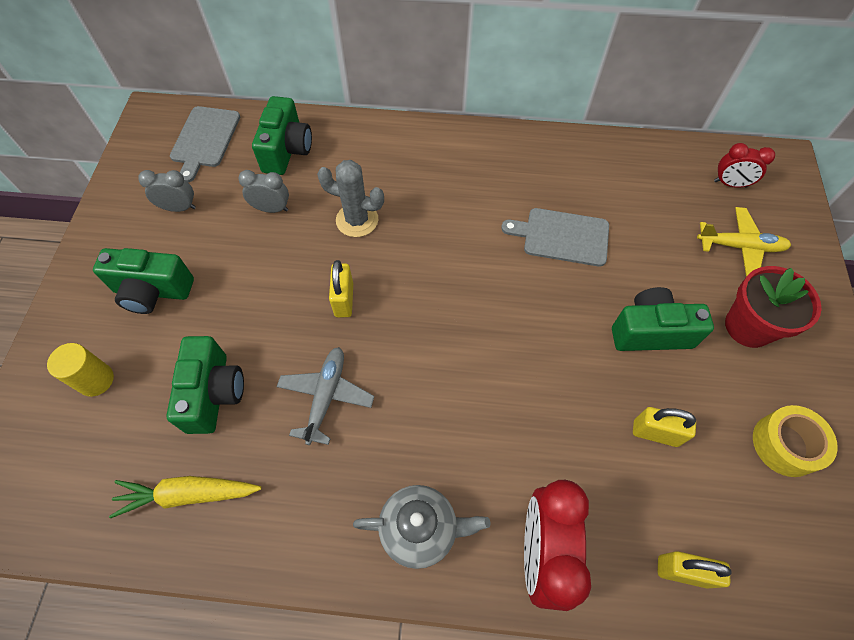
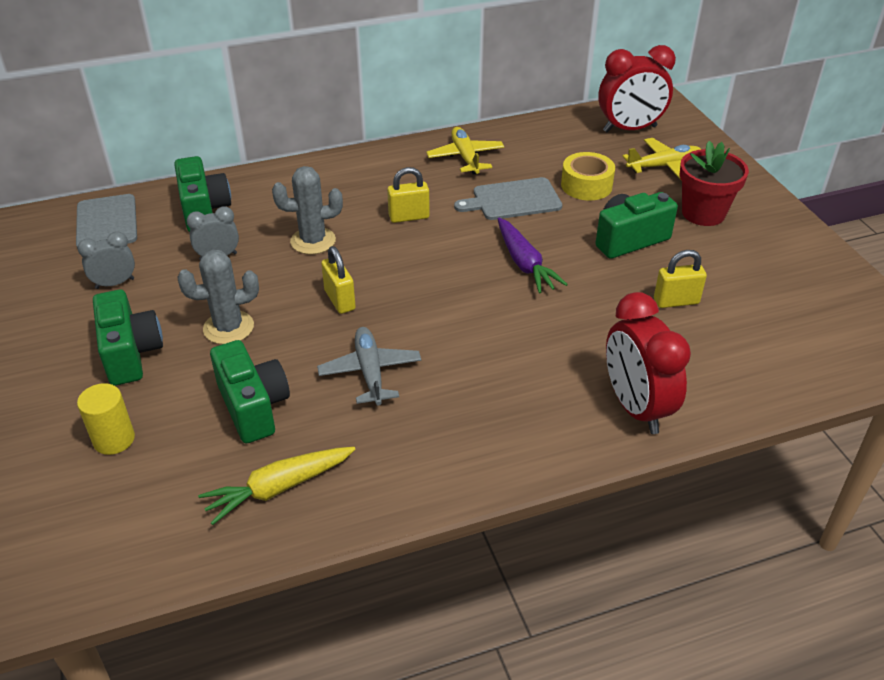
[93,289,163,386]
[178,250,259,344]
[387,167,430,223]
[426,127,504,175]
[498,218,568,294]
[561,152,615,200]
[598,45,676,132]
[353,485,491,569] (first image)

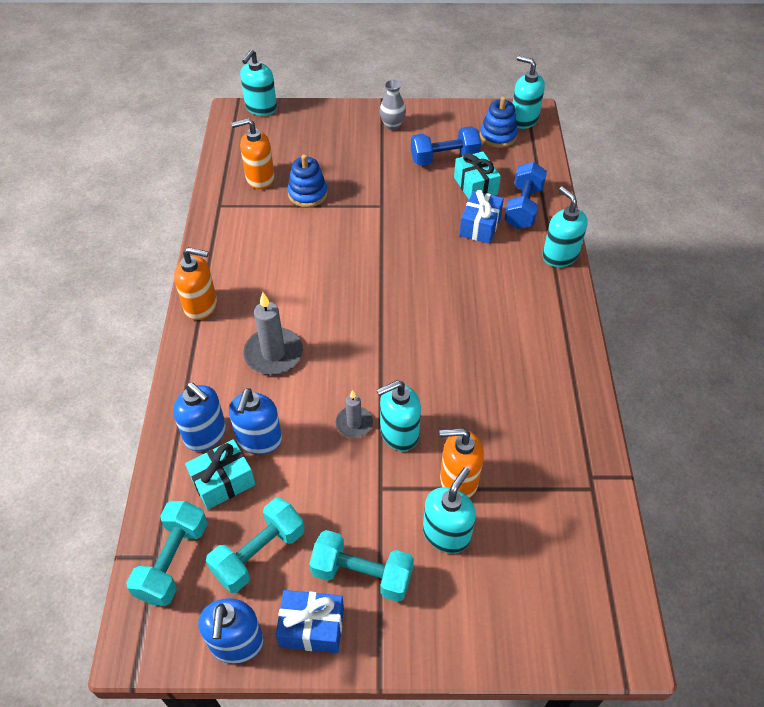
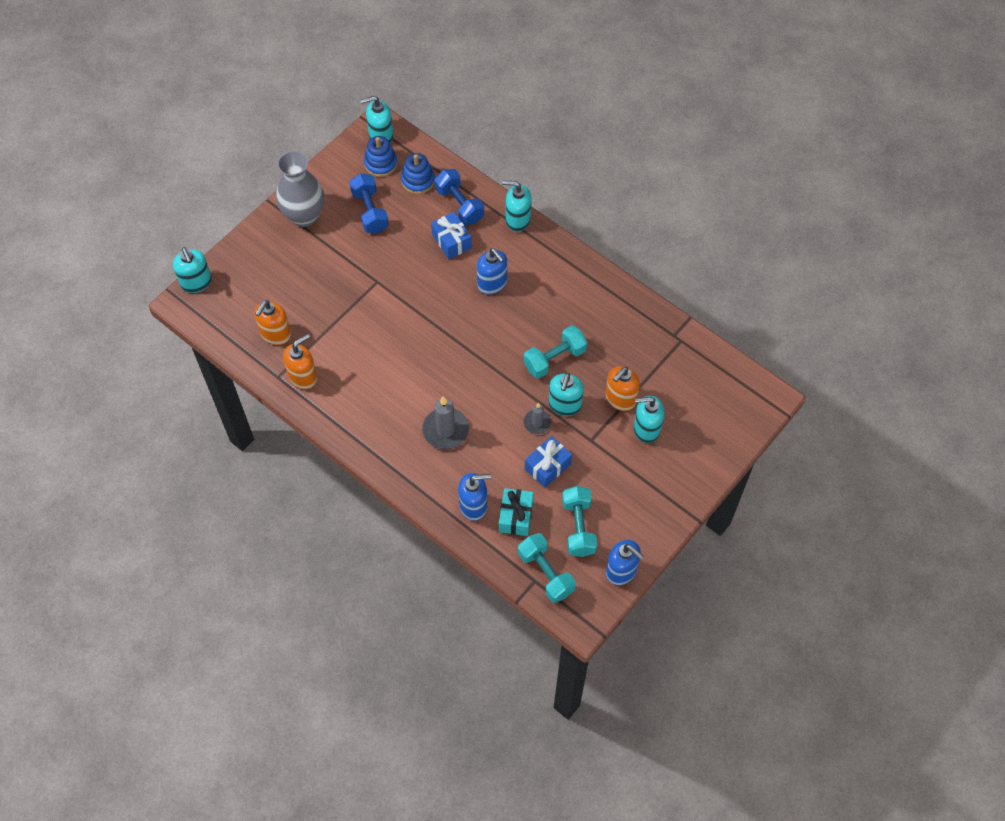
[276,151,324,227]
[283,334,317,389]
[349,174,389,233]
[401,153,435,194]
[477,248,507,294]
[523,325,587,378]
[525,436,572,488]
[633,395,665,443]
[454,151,501,199] (first image)

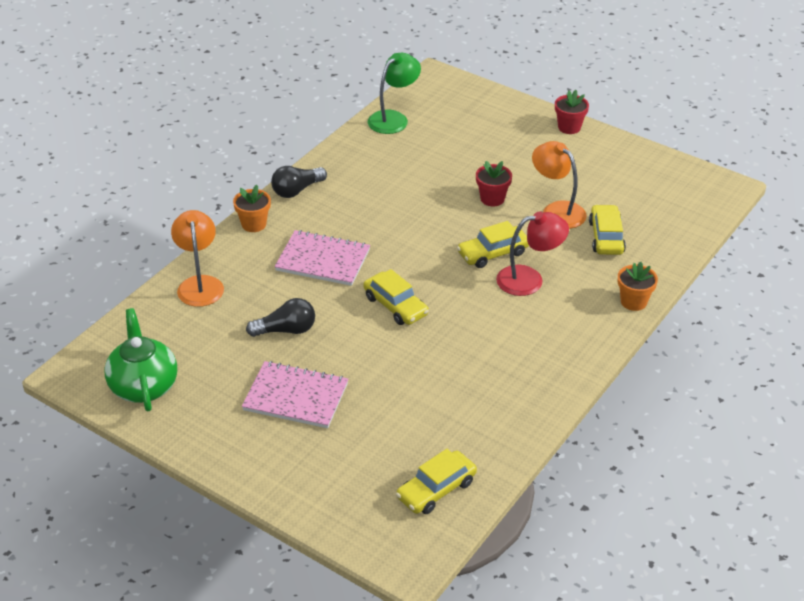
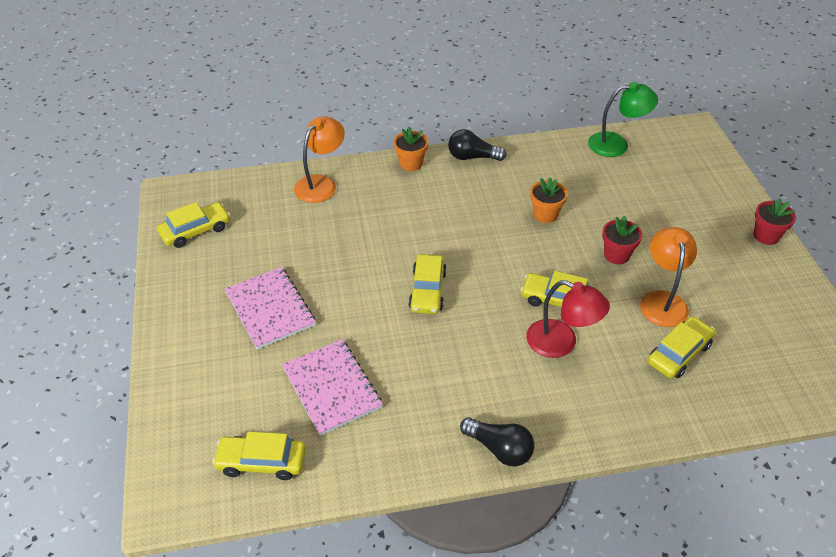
[157,202,230,248]
[282,339,383,436]
[460,417,535,467]
[530,177,568,223]

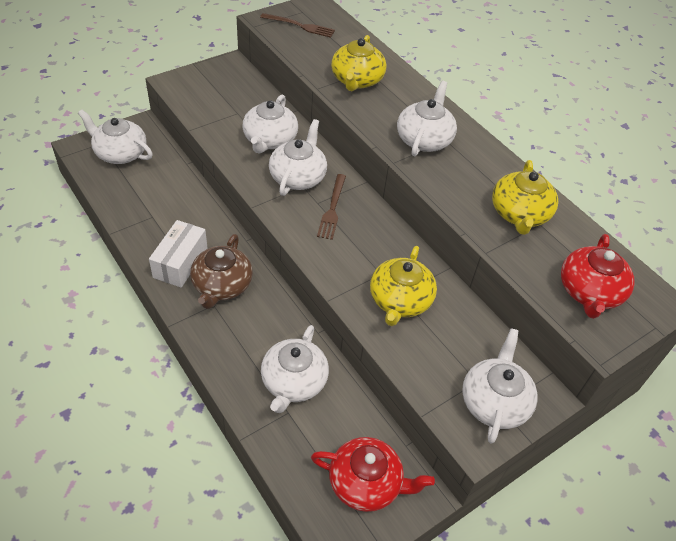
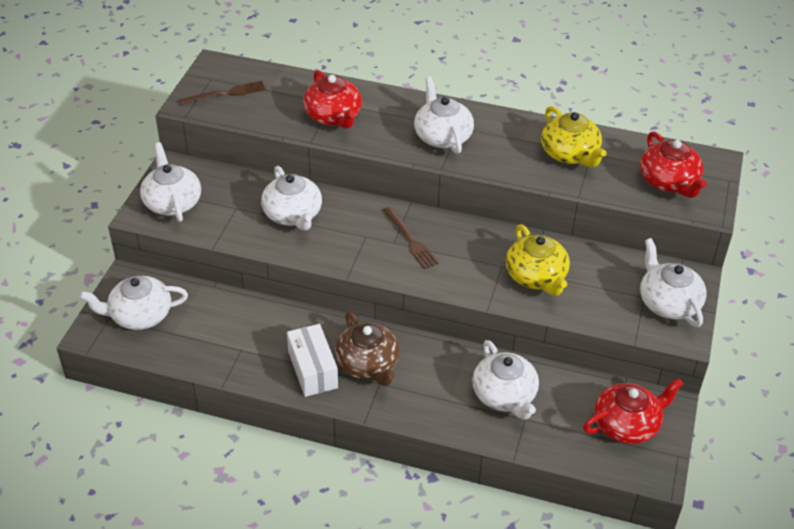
[140,142,201,222]
[303,70,362,129]

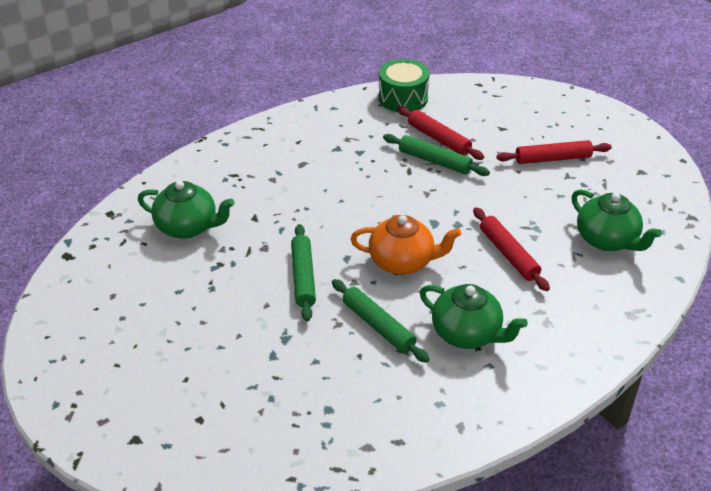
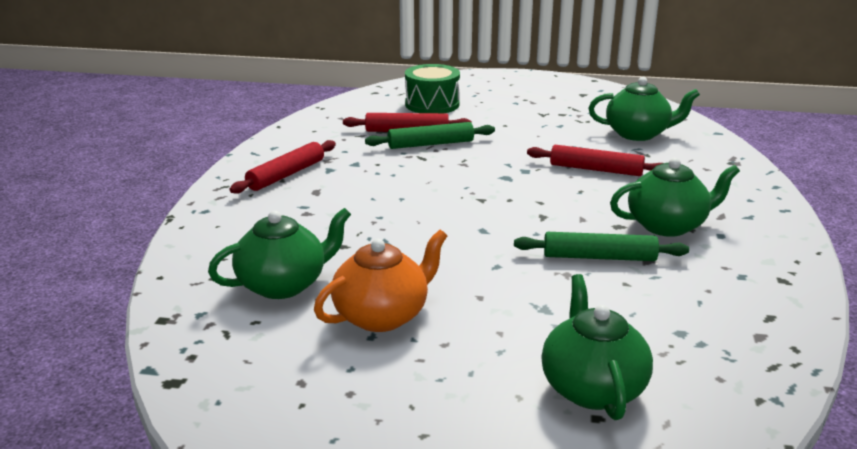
[230,140,336,194]
[314,230,447,332]
[405,64,460,113]
[541,274,653,420]
[291,224,316,321] (first image)

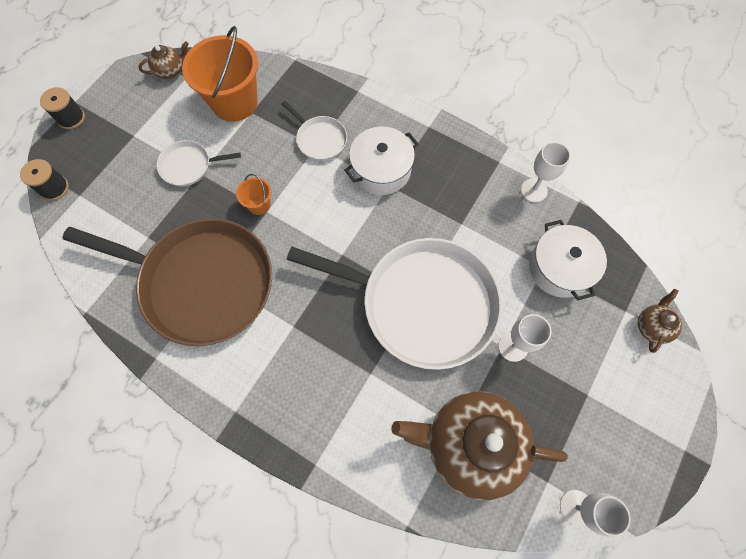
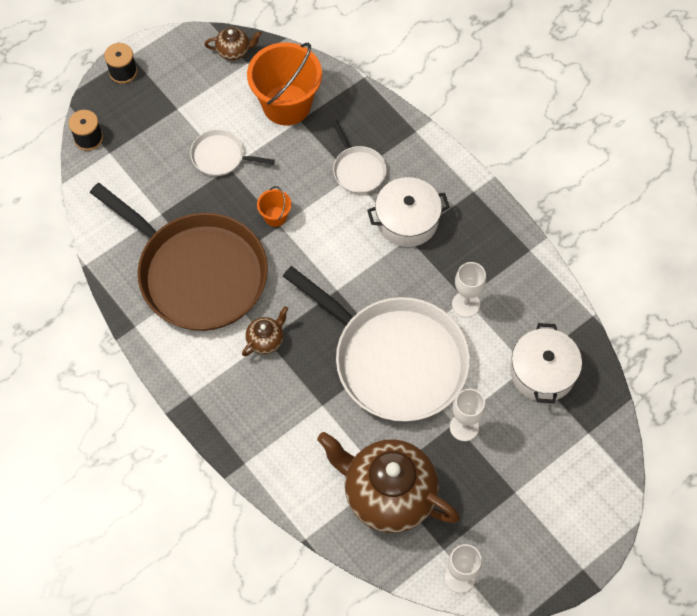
[242,306,288,356]
[452,262,486,317]

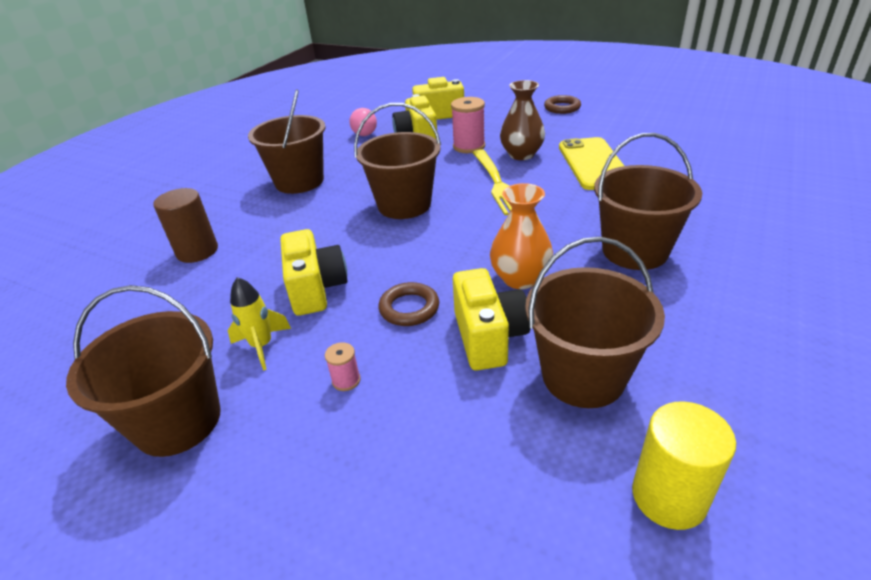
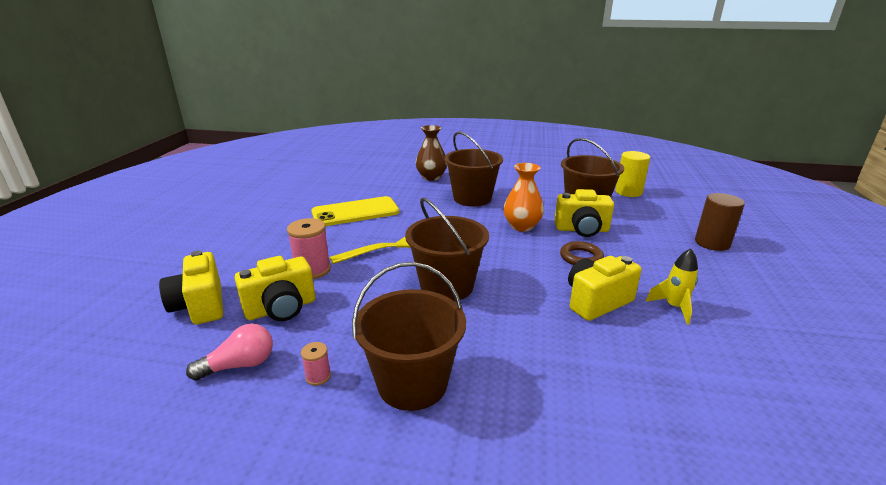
[301,342,331,386]
[415,125,447,181]
[554,189,614,237]
[695,193,745,251]
[66,285,221,457] (first image)
[544,95,581,114] (first image)

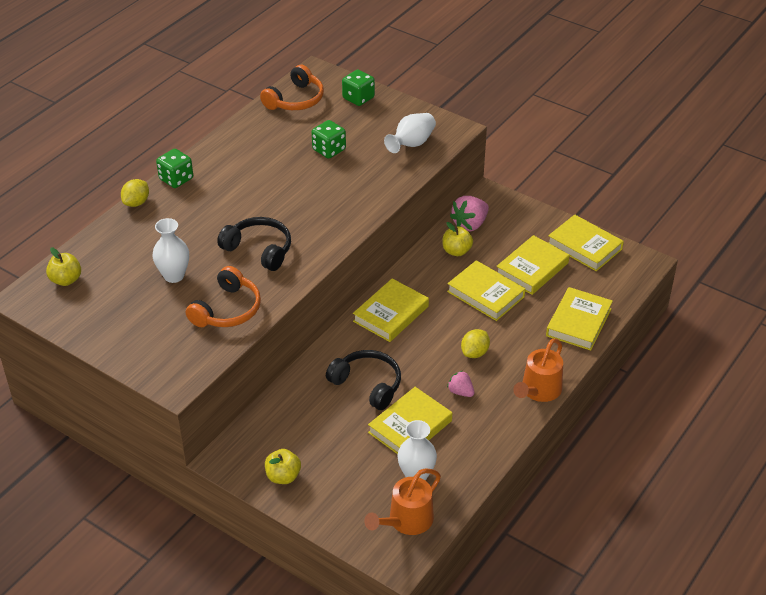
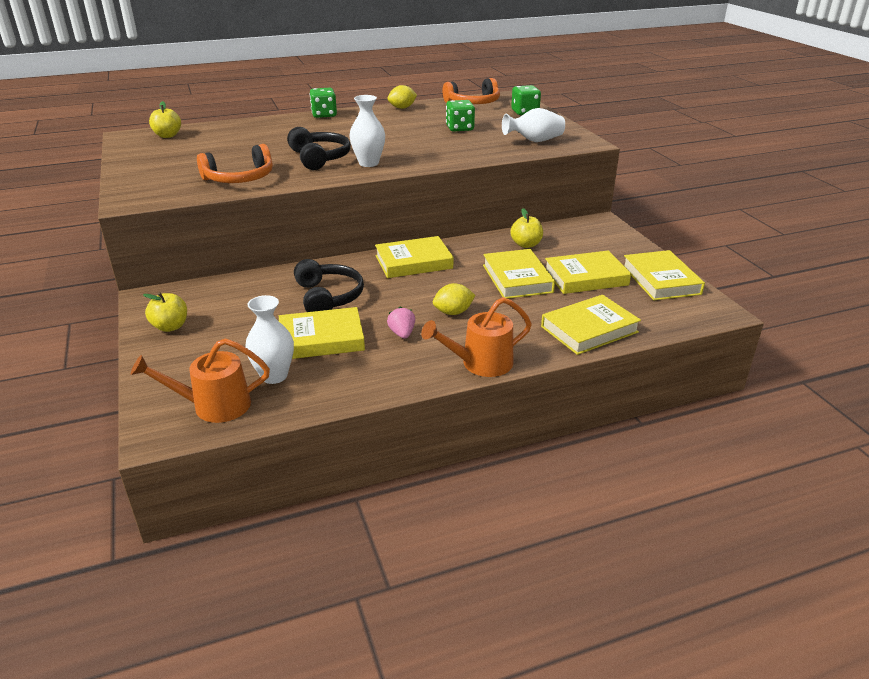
[349,95,385,167]
[388,85,417,109]
[450,196,489,231] (first image)

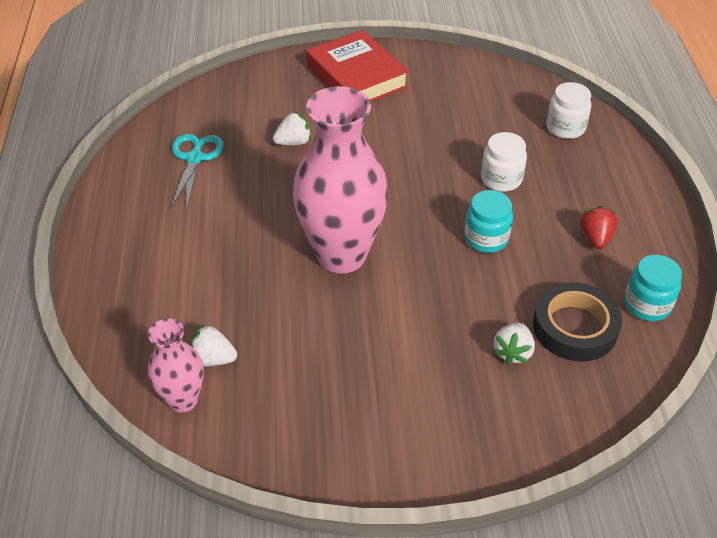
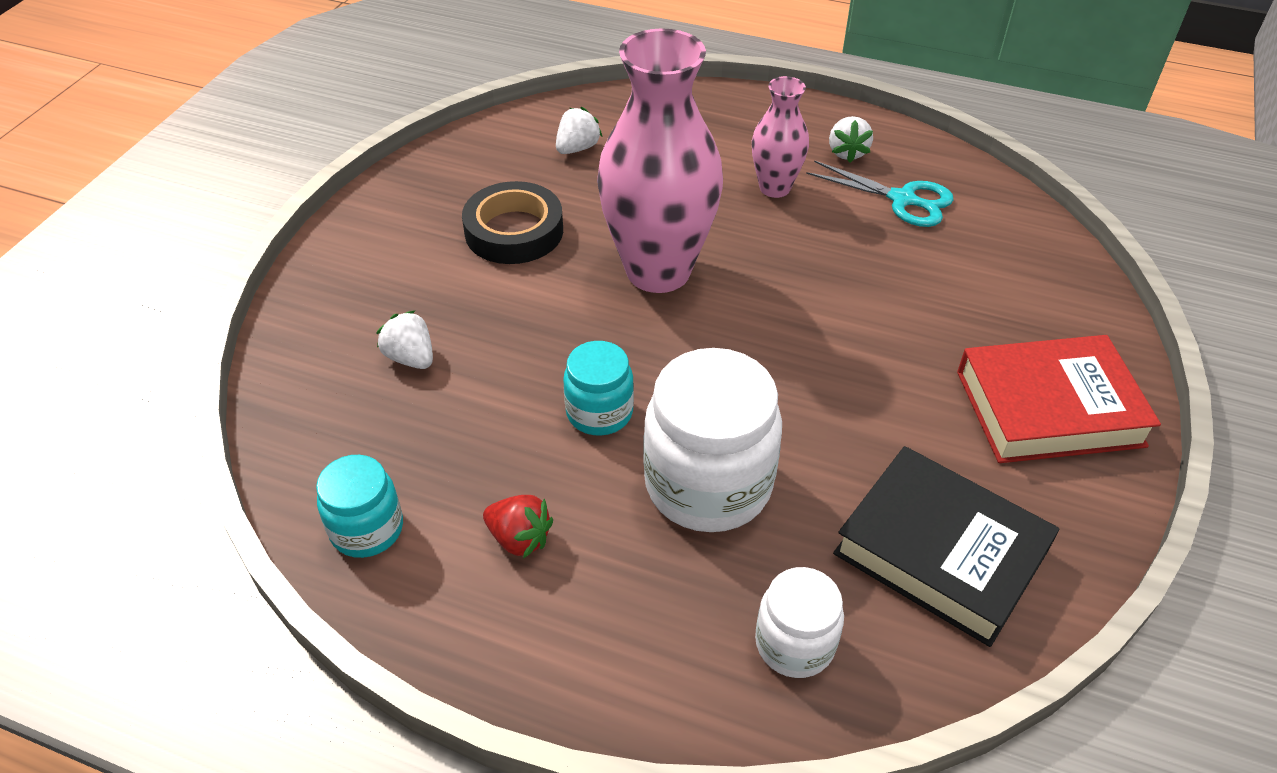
[462,181,563,264]
[643,348,782,532]
[752,76,809,198]
[829,116,873,162]
[833,446,1059,647]

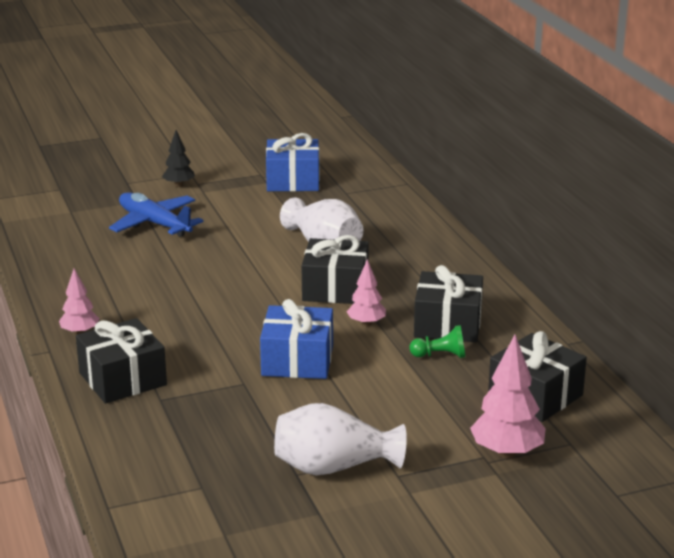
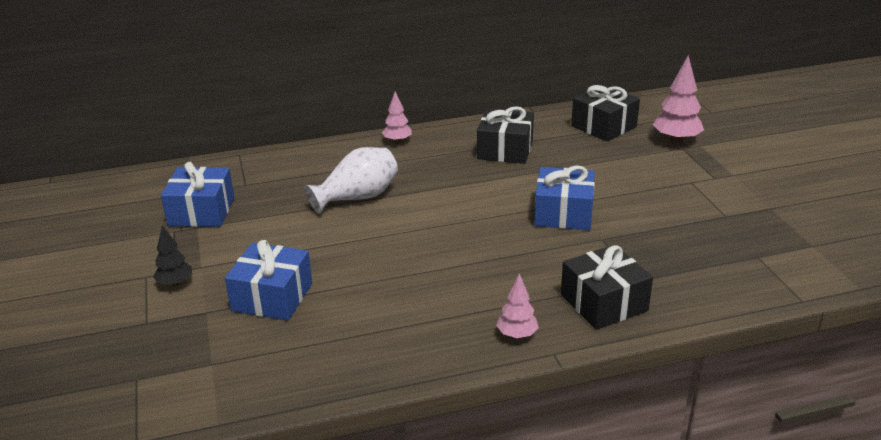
[225,240,312,321]
[382,91,412,143]
[274,403,407,475] (first image)
[302,235,369,304] (first image)
[410,325,465,358] (first image)

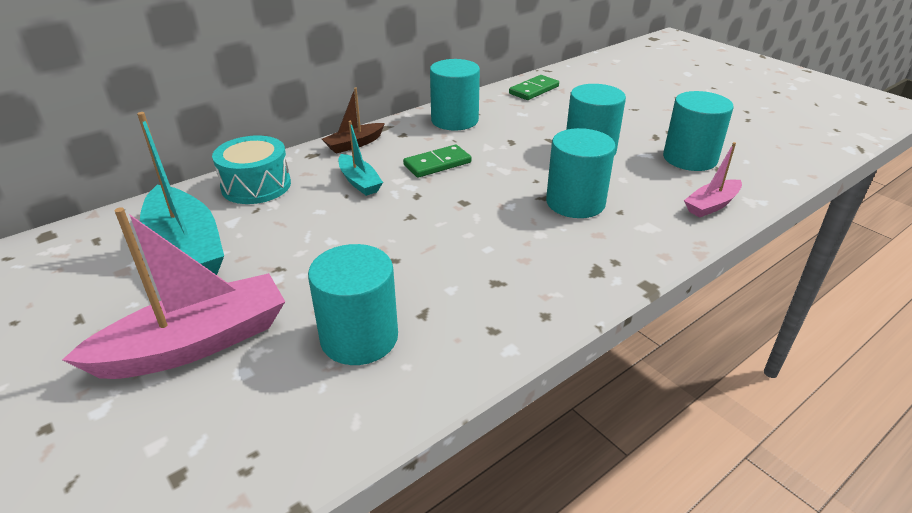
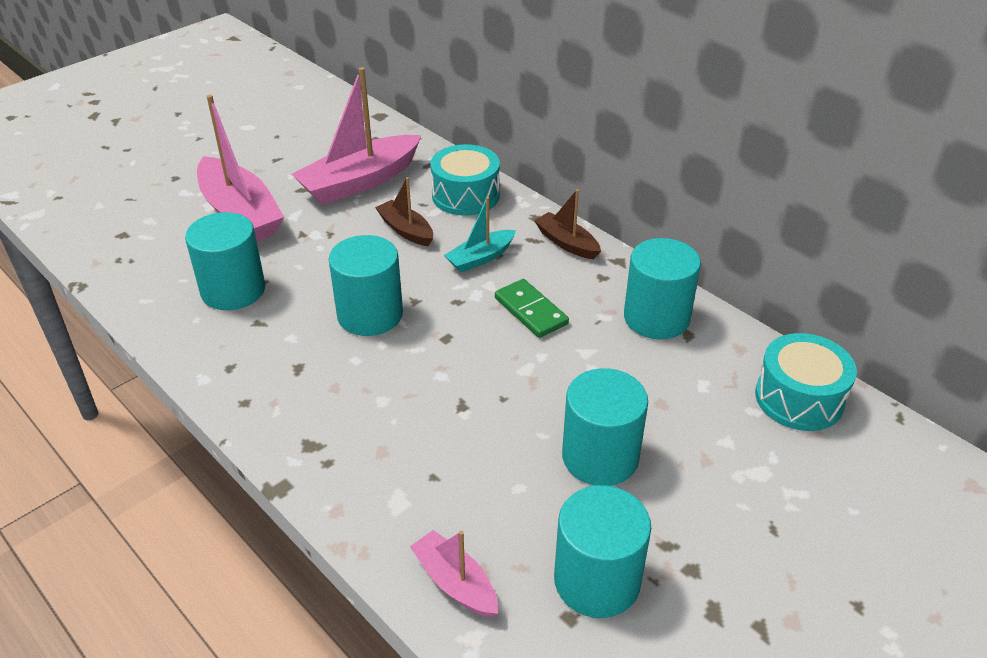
[291,67,421,205]
[329,235,403,336]
[375,177,433,247]
[755,333,857,431]

